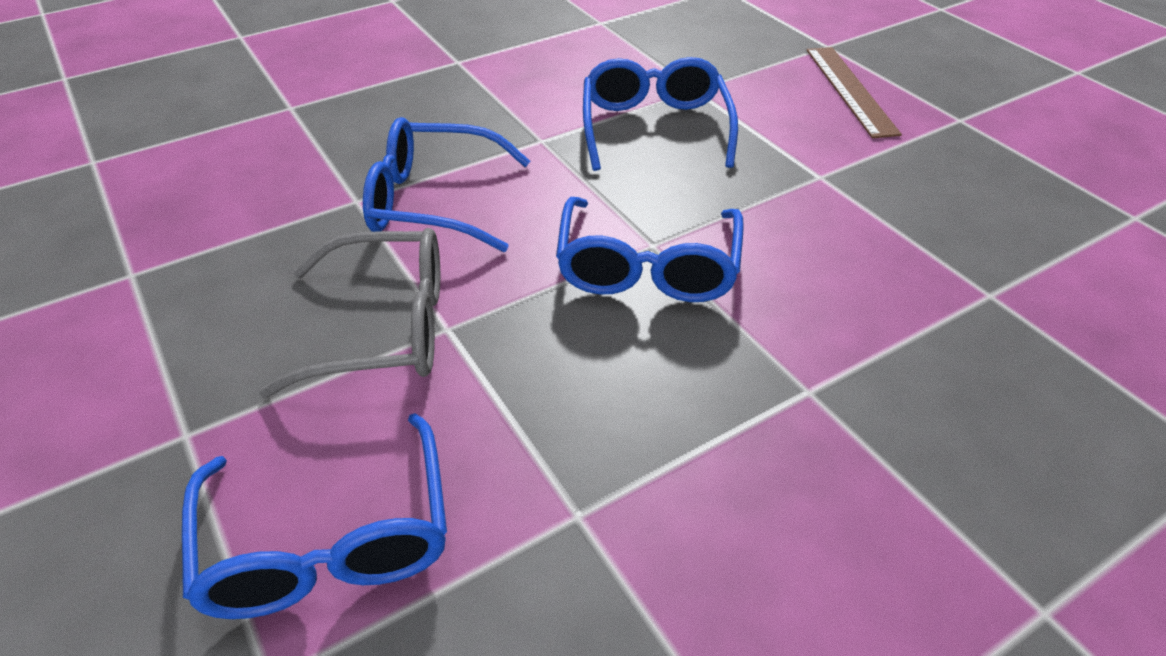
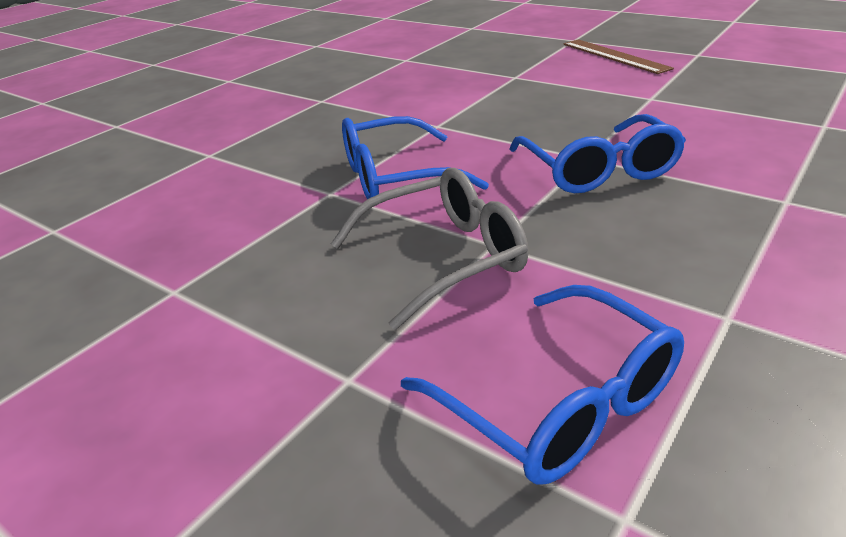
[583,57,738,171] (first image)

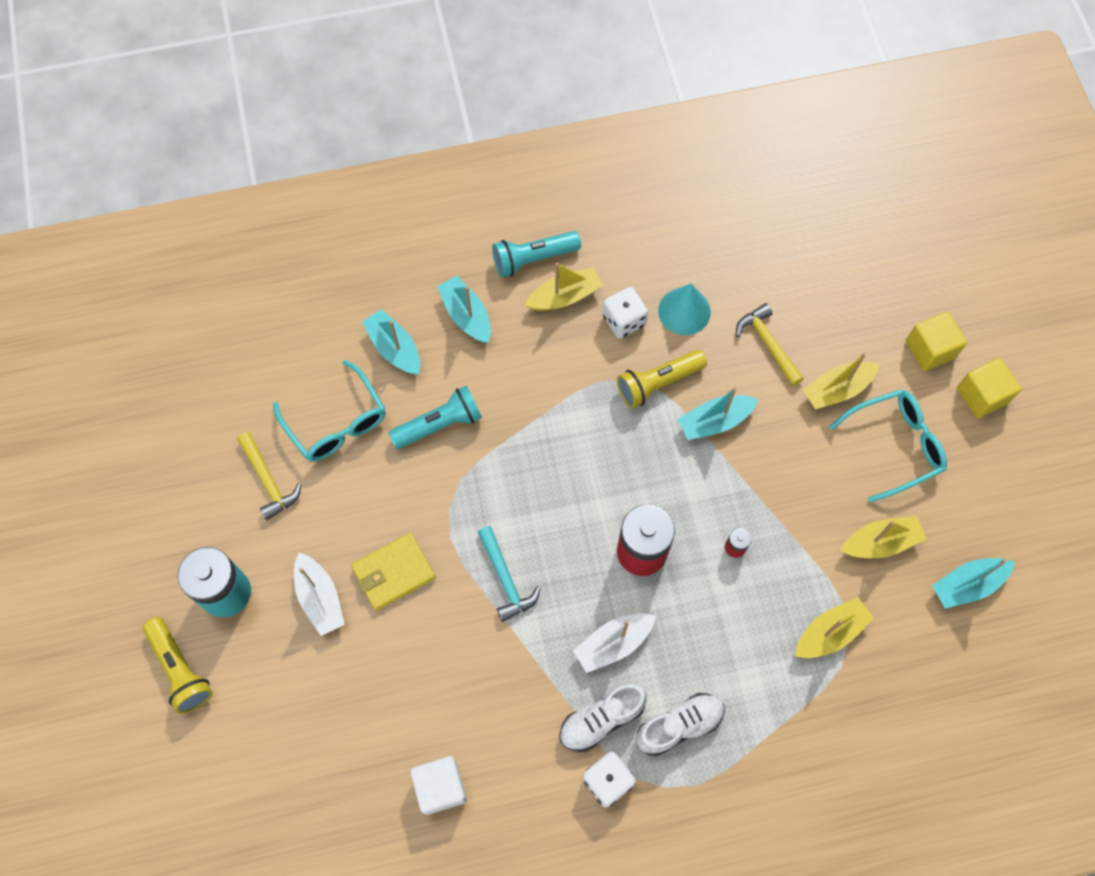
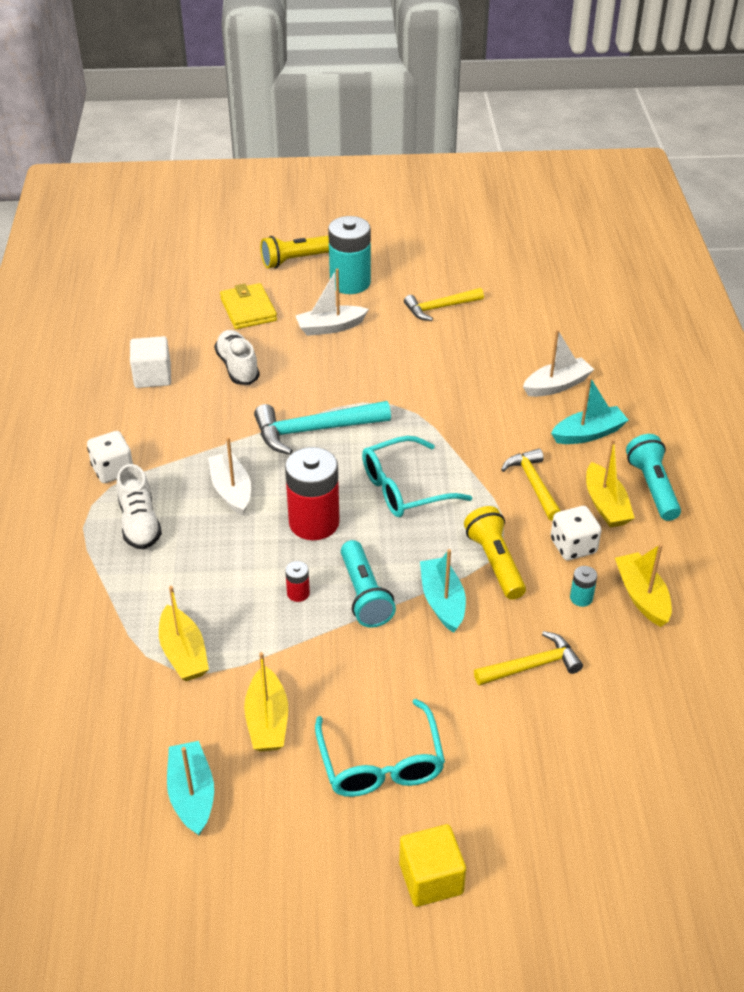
[214,330,260,385]
[220,283,277,329]
[254,401,391,455]
[341,540,396,628]
[362,436,472,517]
[501,449,561,521]
[523,329,594,397]
[570,566,597,607]
[615,544,672,627]
[906,312,967,371] (first image)

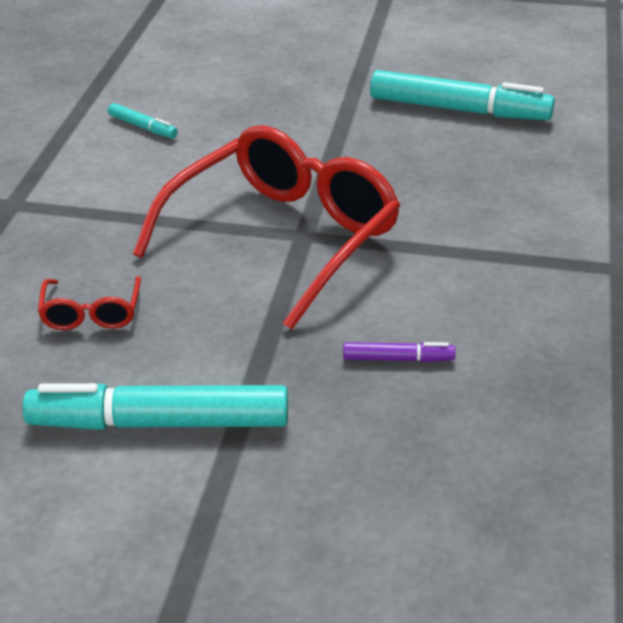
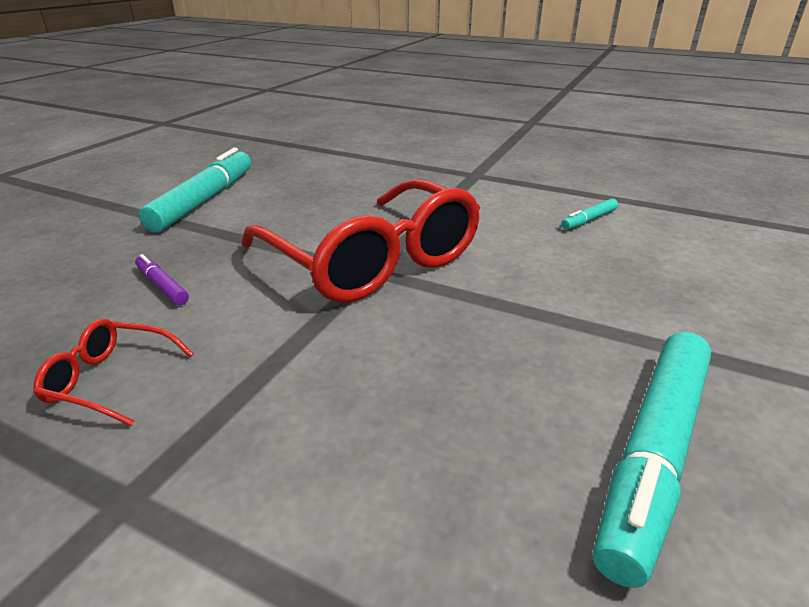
[33,319,194,426]
[135,254,189,305]

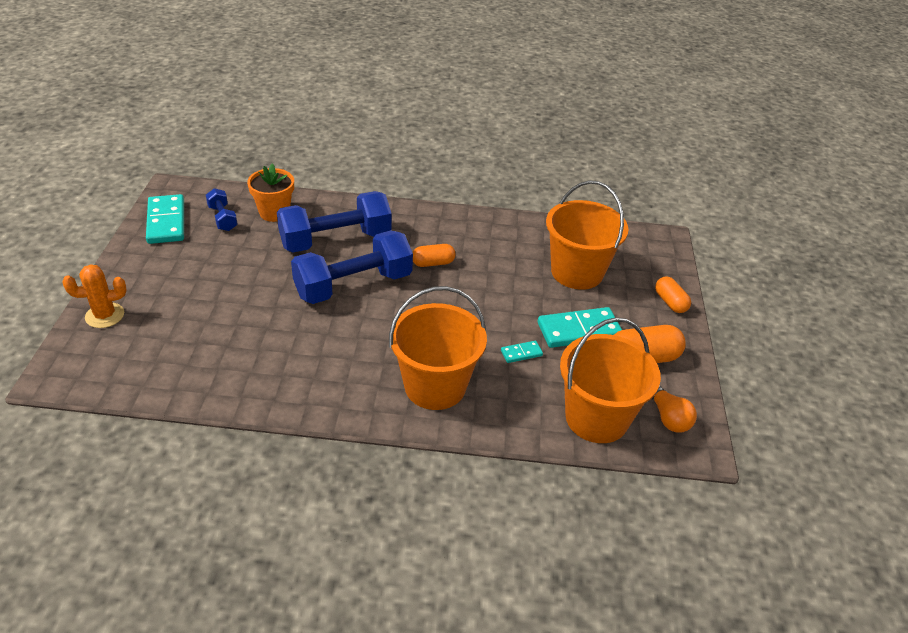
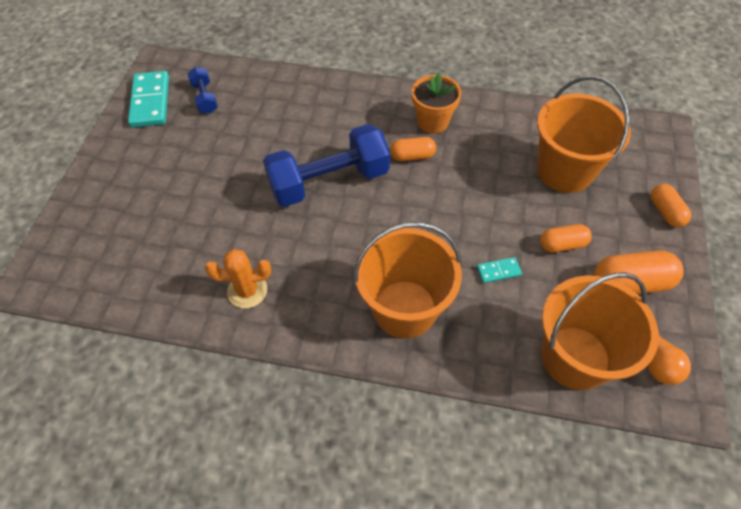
[205,249,271,308]
[412,72,461,134]
[540,224,592,252]
[277,191,392,253] (first image)

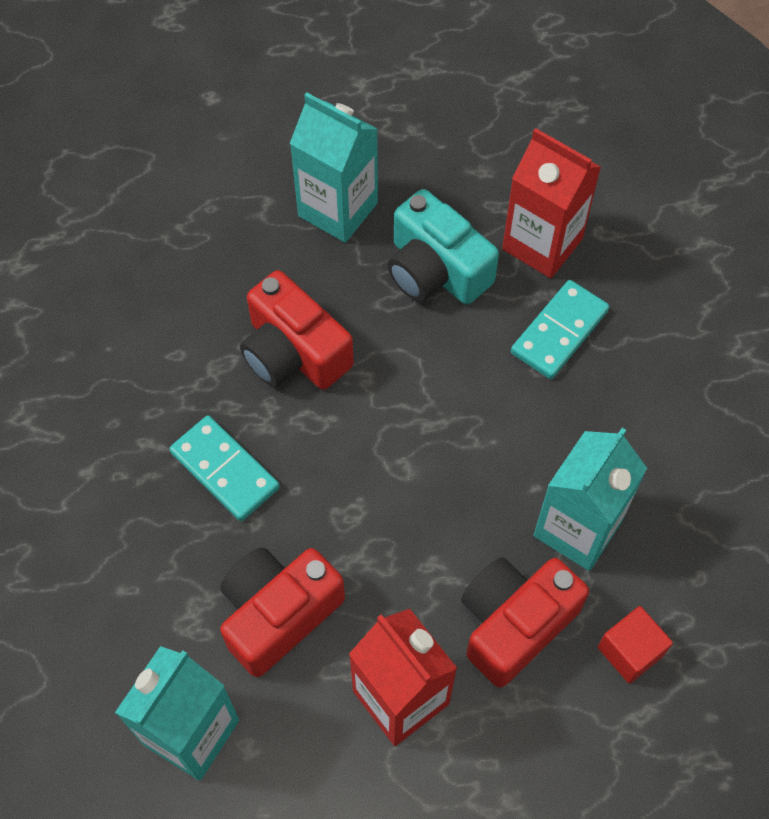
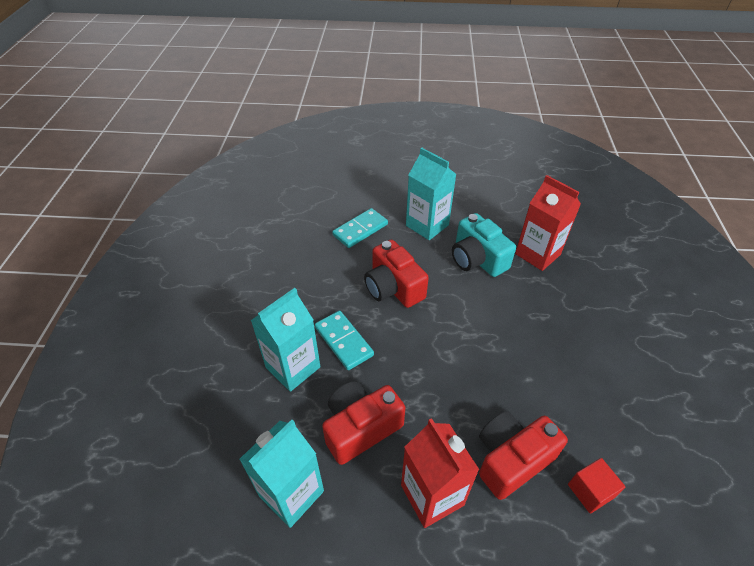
[251,288,320,392]
[332,208,388,248]

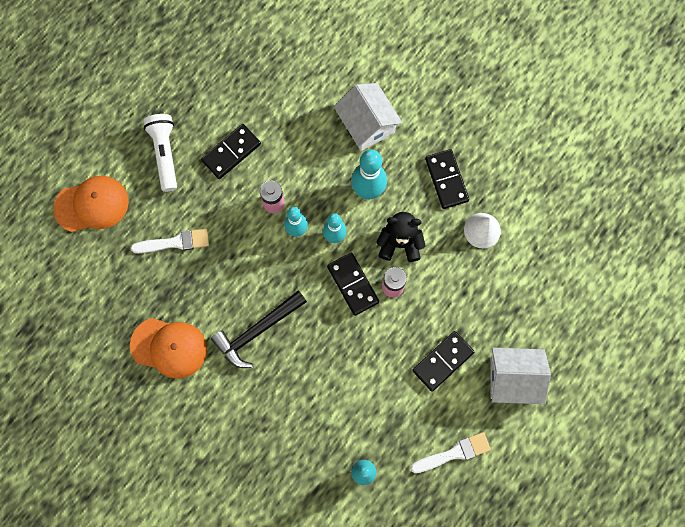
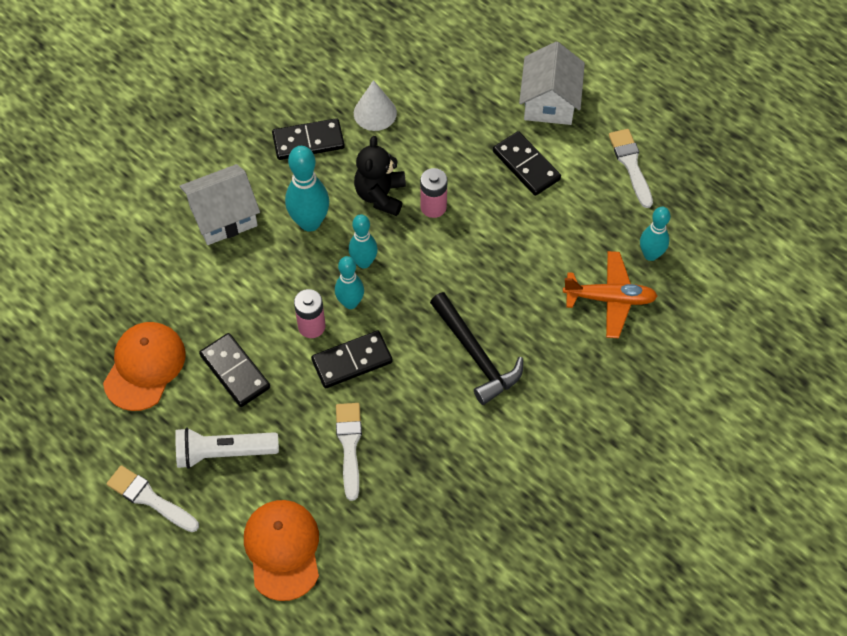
[103,322,186,411]
[107,465,199,532]
[311,331,393,388]
[563,251,658,338]

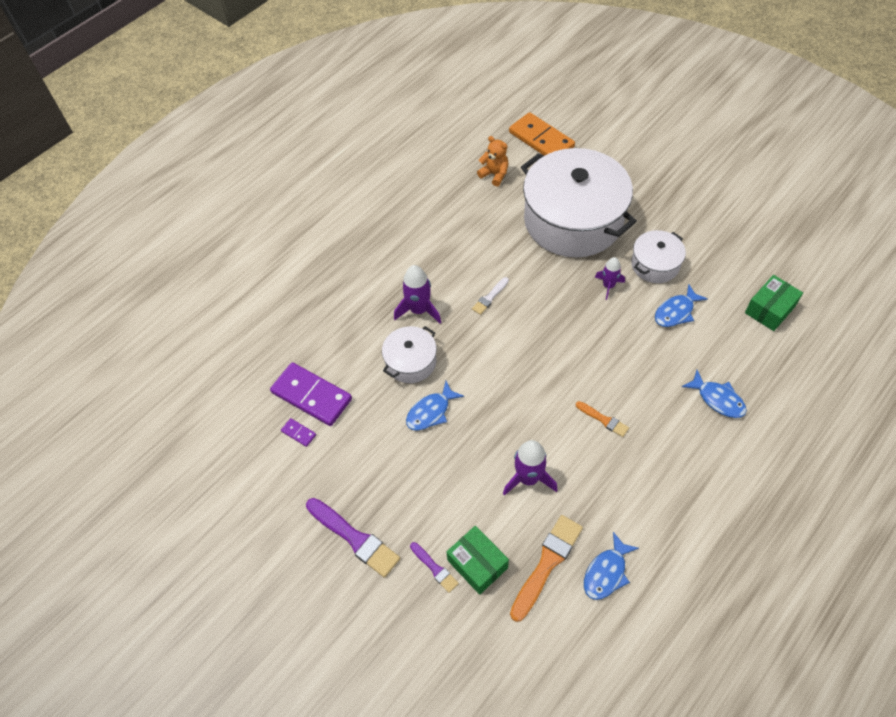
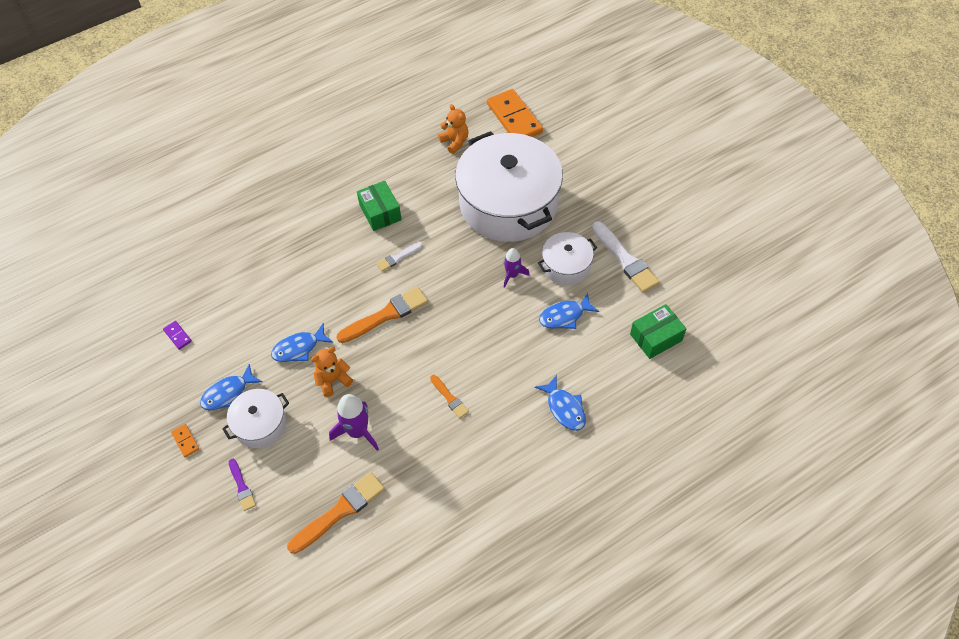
[171,424,199,457]
[200,364,263,410]
[222,389,289,448]
[311,347,353,397]
[336,287,428,343]
[357,181,402,231]
[592,221,660,293]
[270,362,352,426] (first image)
[394,265,441,324] (first image)

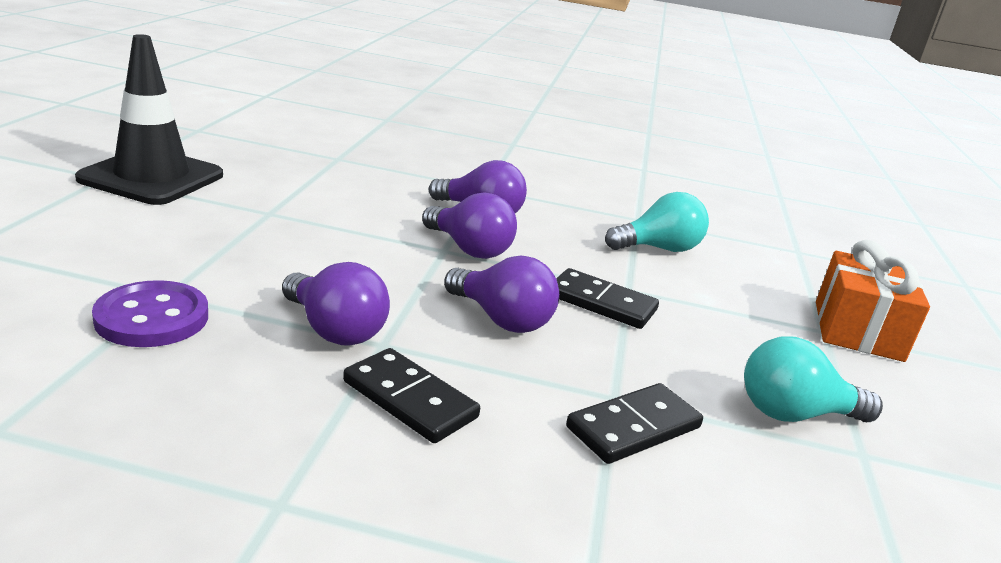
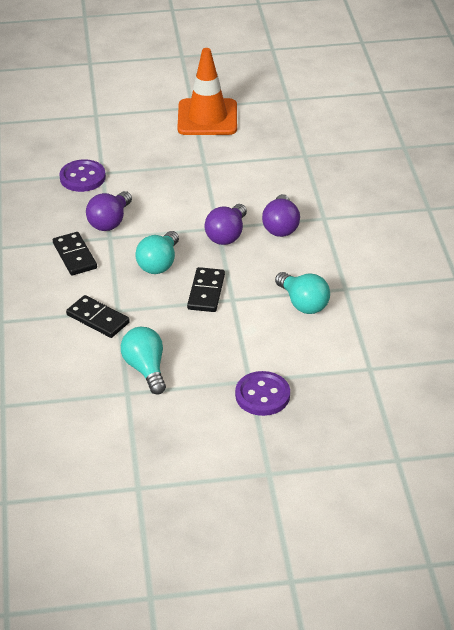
[53,232,97,275]
[135,231,179,274]
[178,48,237,135]
[235,371,290,416]

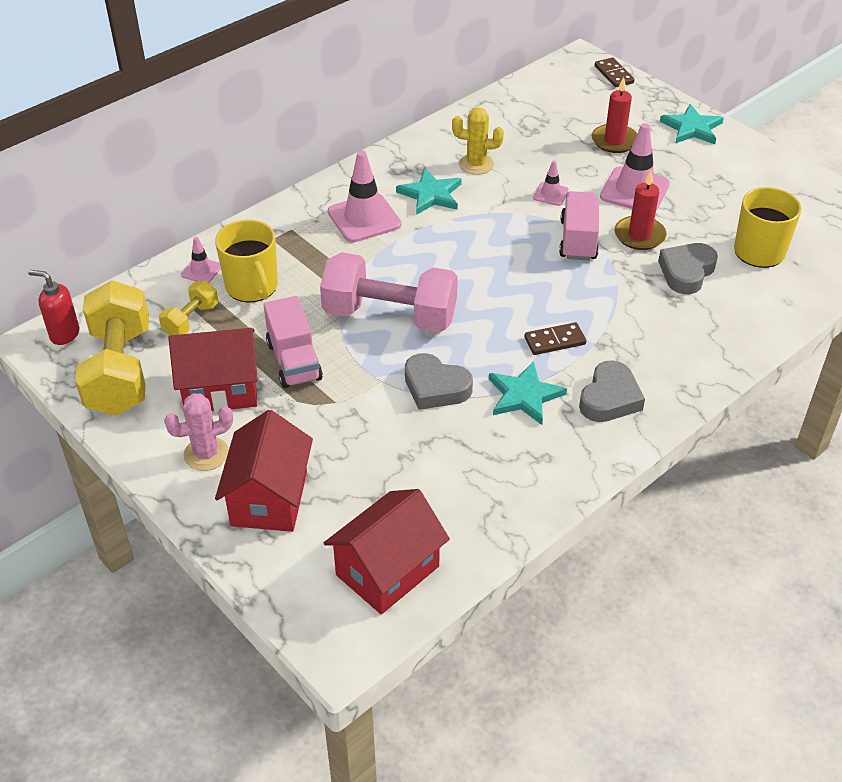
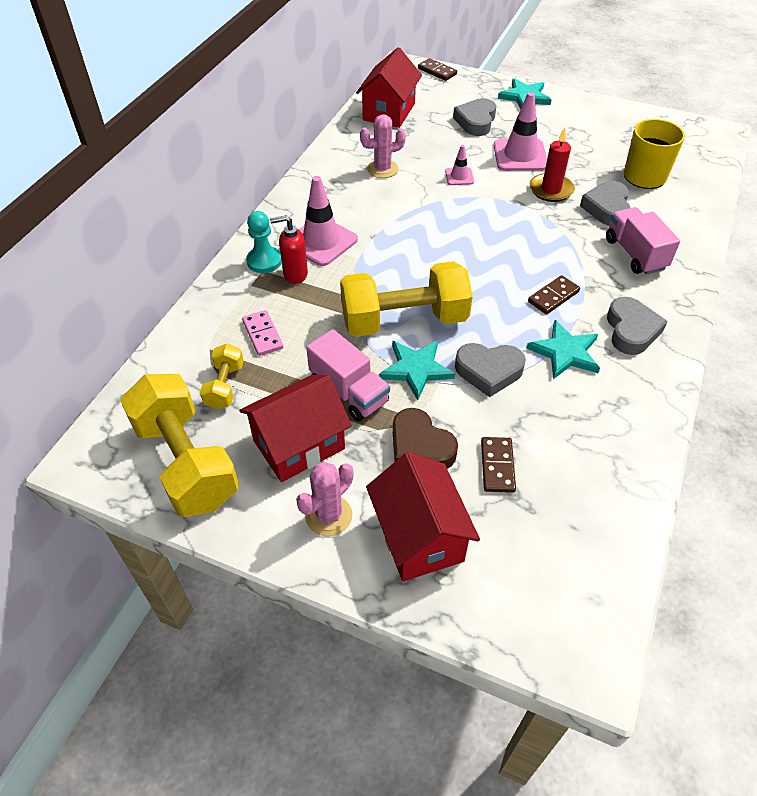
[242,310,284,356]
[246,211,282,273]
[270,216,308,284]
[340,261,473,337]
[356,47,422,128]
[360,114,406,178]
[379,341,455,400]
[393,408,458,469]
[453,98,496,136]
[481,437,516,493]
[606,207,680,275]
[181,237,221,283] (first image)

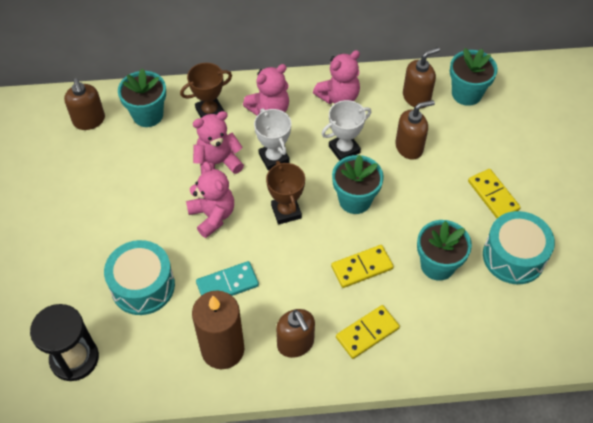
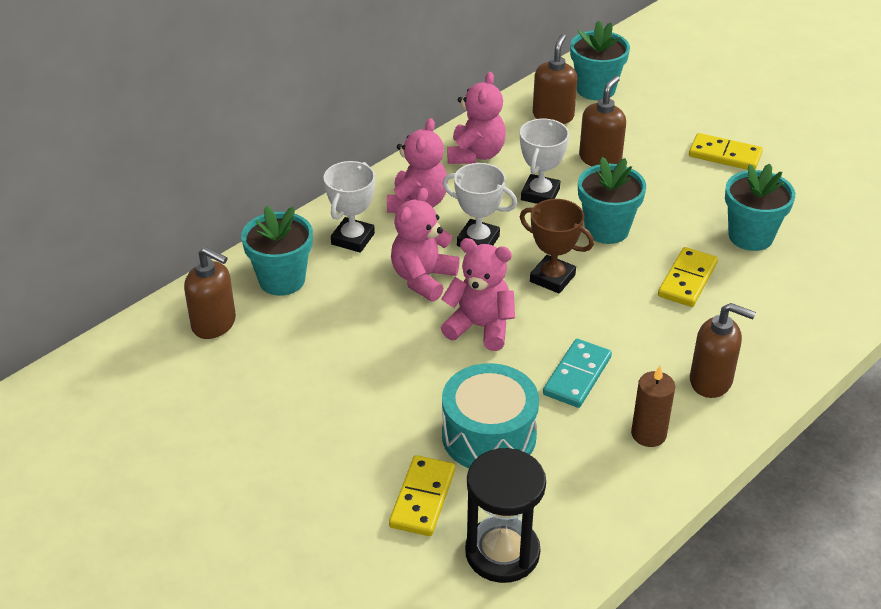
[324,161,375,253]
[389,455,455,536]
[631,366,675,447]
[483,211,555,284] (first image)

